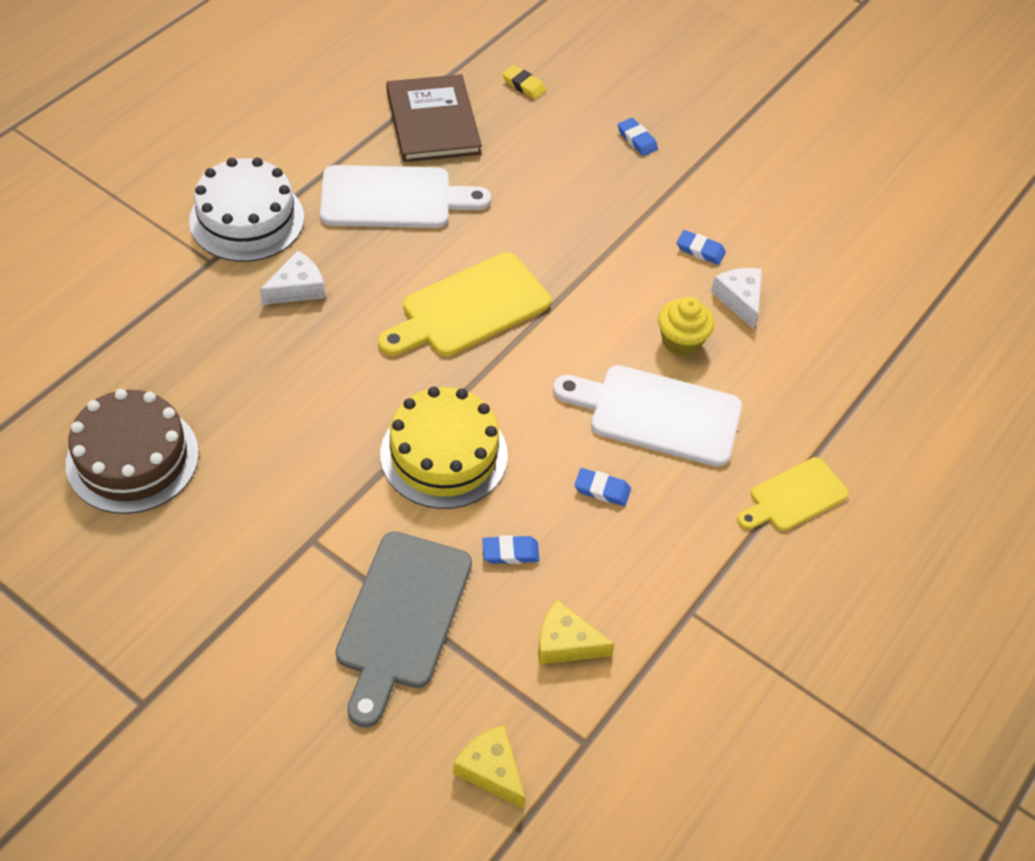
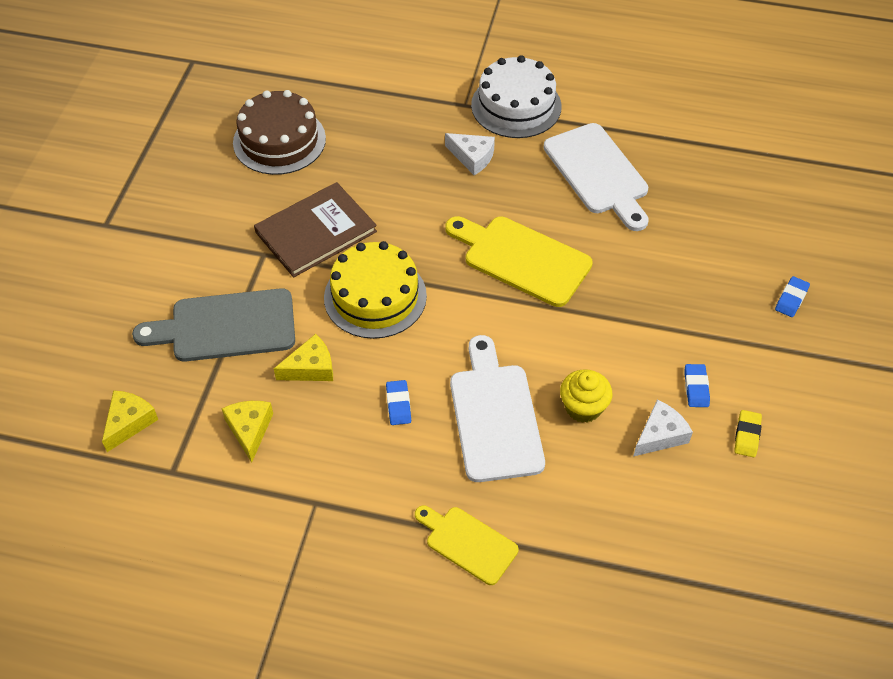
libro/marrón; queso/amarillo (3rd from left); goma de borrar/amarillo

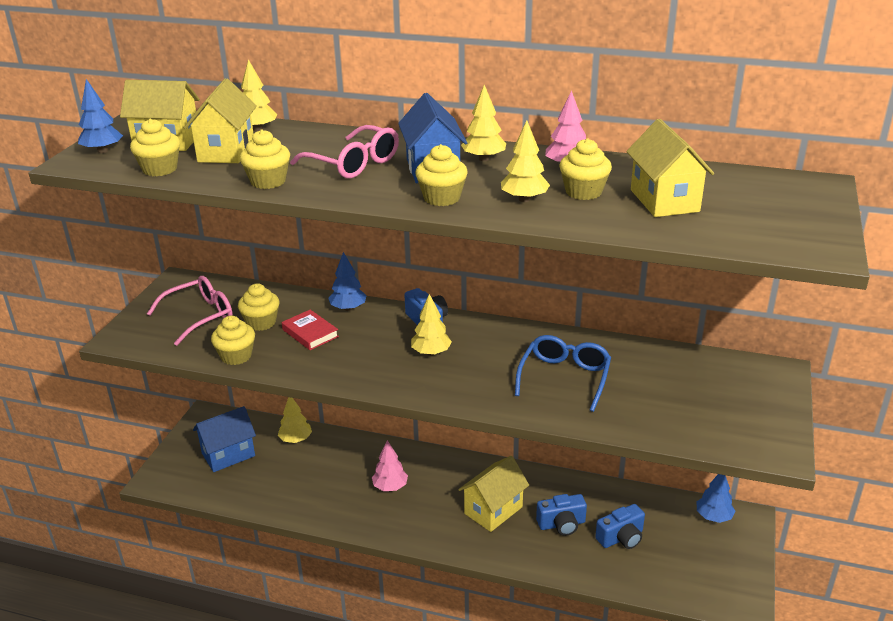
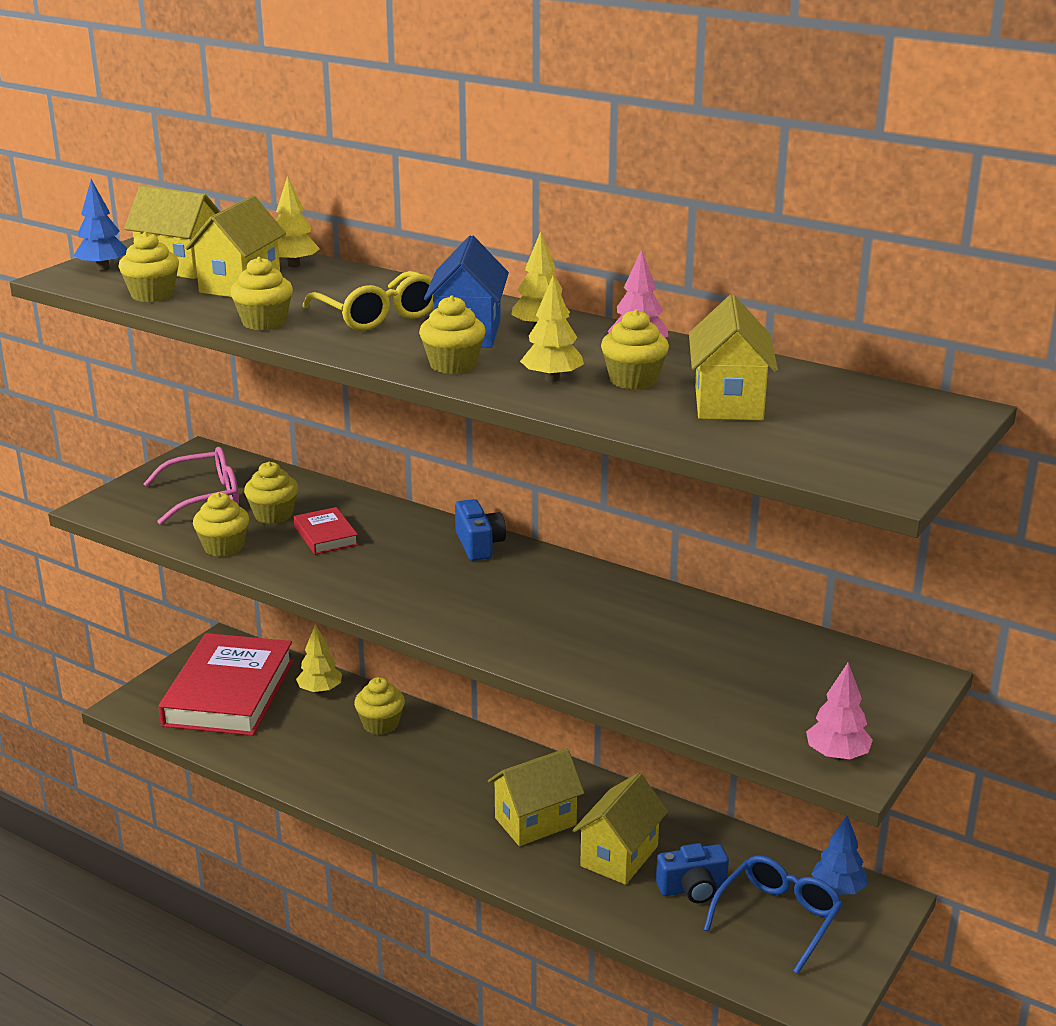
libro/rojo (1st from left); gafas/amarillo; magdalena/amarillo (5th from left); casa/amarillo (4th from left); gafas/azul; árbol/rosa (2nd from left); árbol/azul (2nd from left in the first image); árbol/amarillo (3rd from left in the first image)

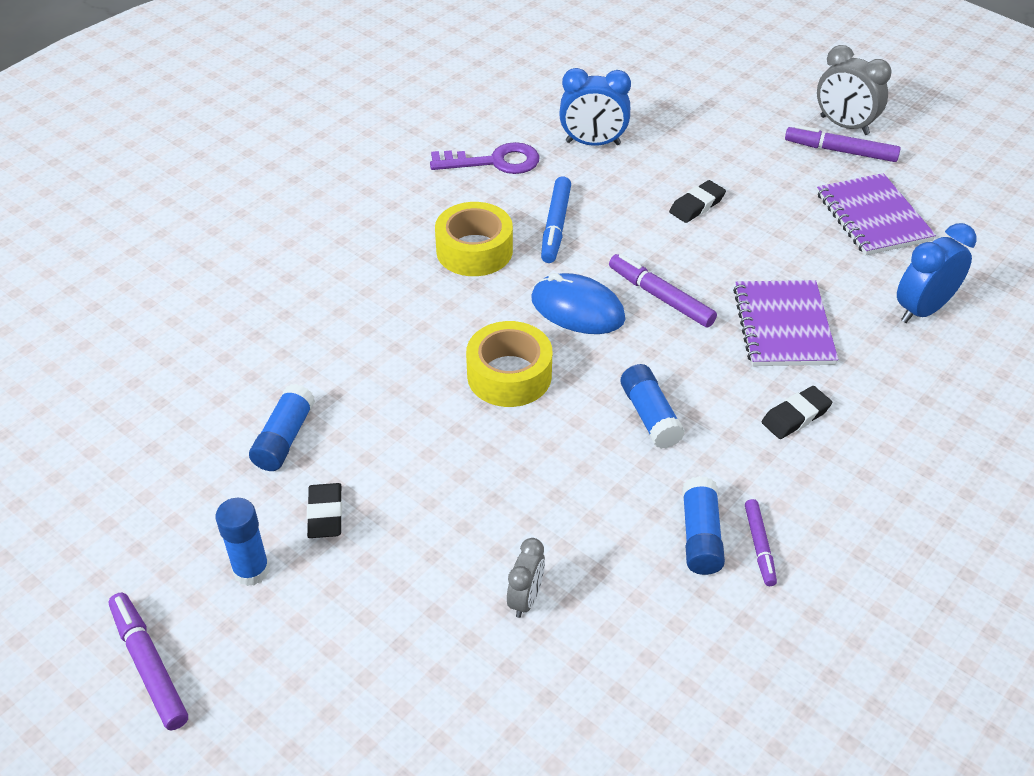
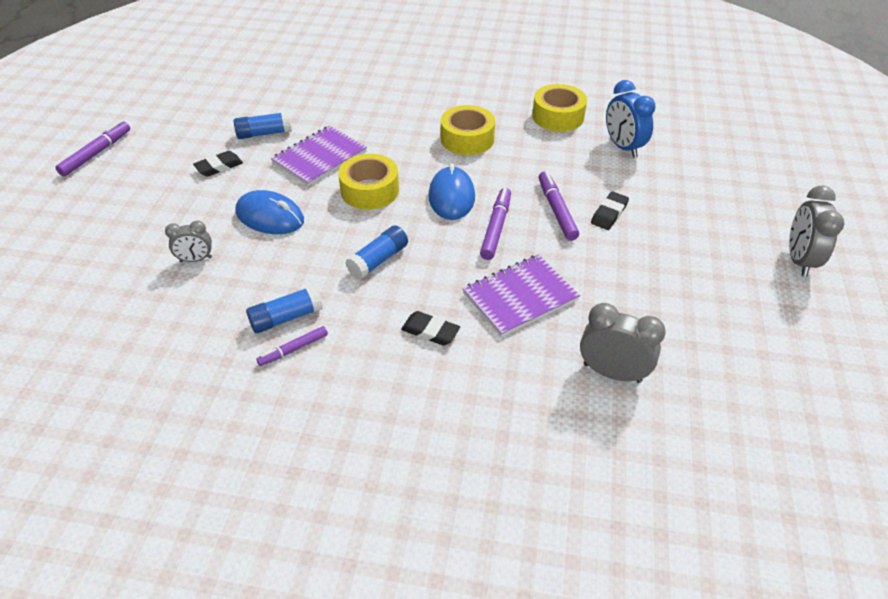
ratón/azul (1st from left); cuaderno/morado (1st from left); cinta adhesiva/amarillo (3rd from left); rotulador/morado (4th from left); despertador/gris (2nd from left); goma de borrar/negro (3rd from left); barra de pegamento/azul (1st from left in the first image); rotulador/azul

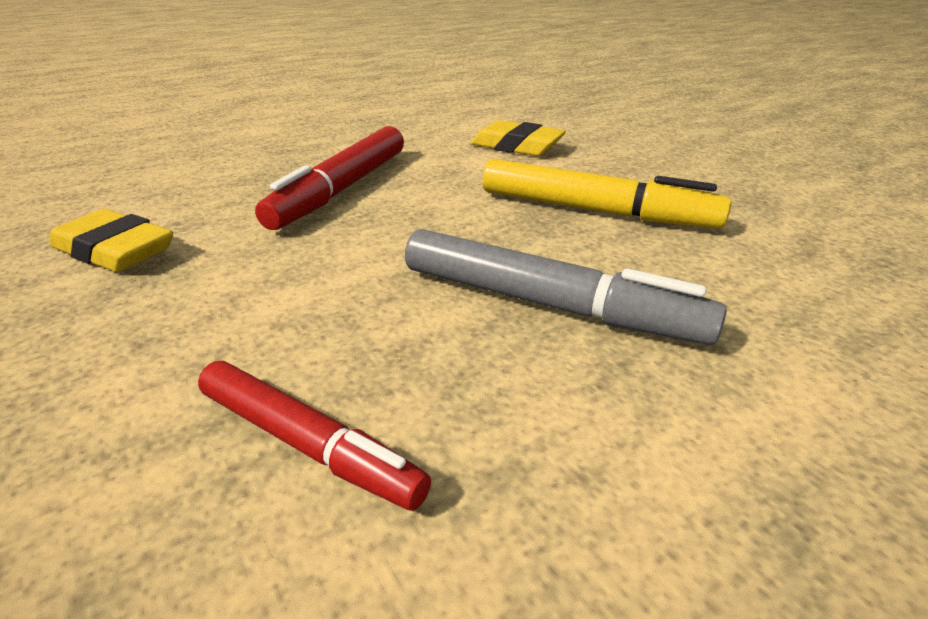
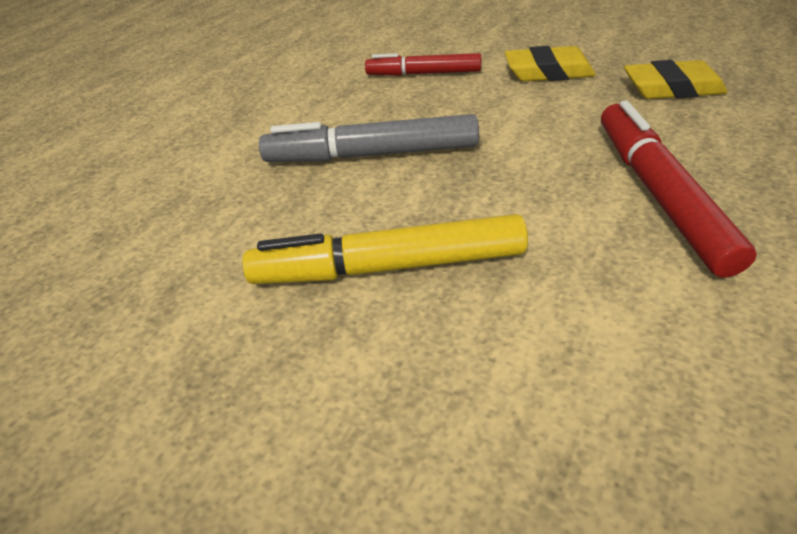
goma de borrar/amarillo (1st from left)

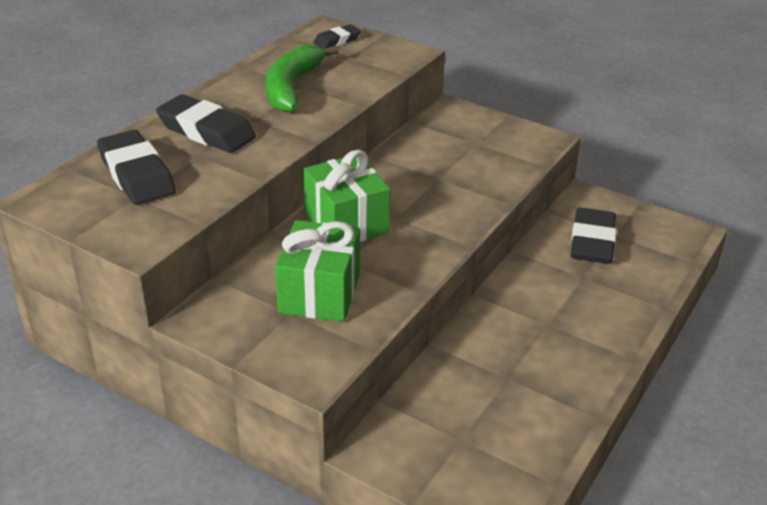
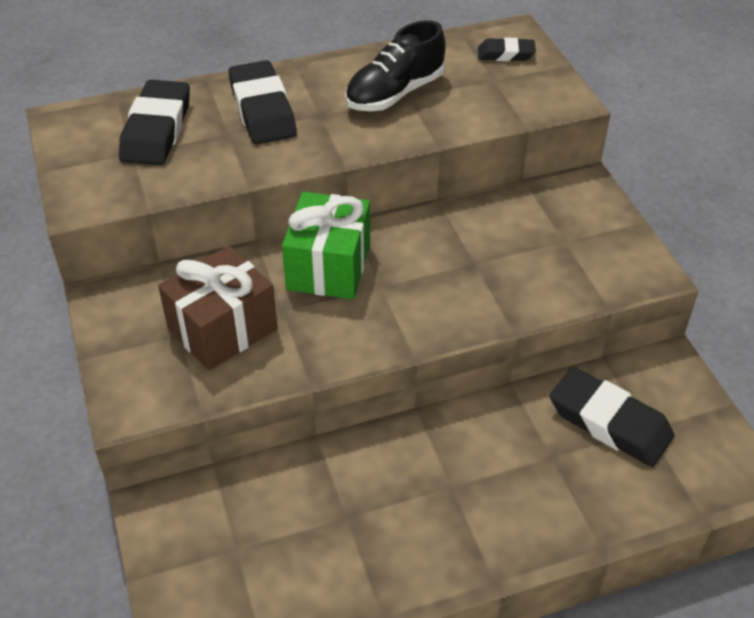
regalo/marrón; zapato/negro; goma de borrar/negro (4th from left)

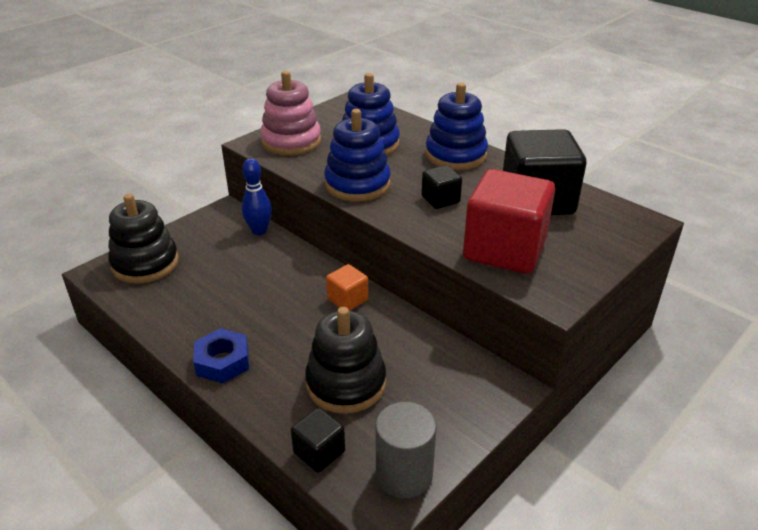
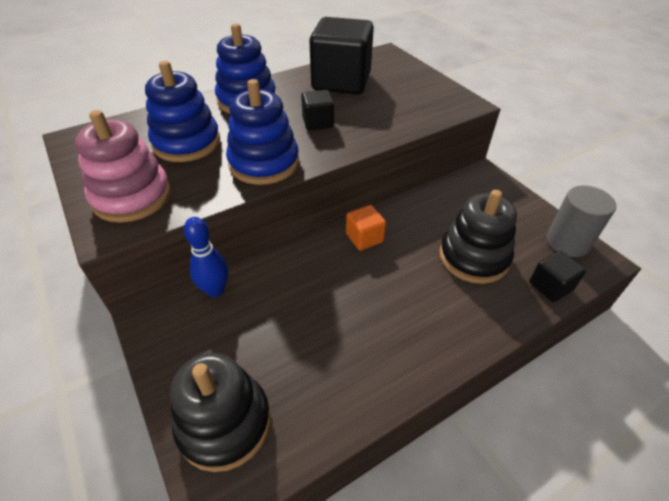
tuerca/azul; cubo/rojo

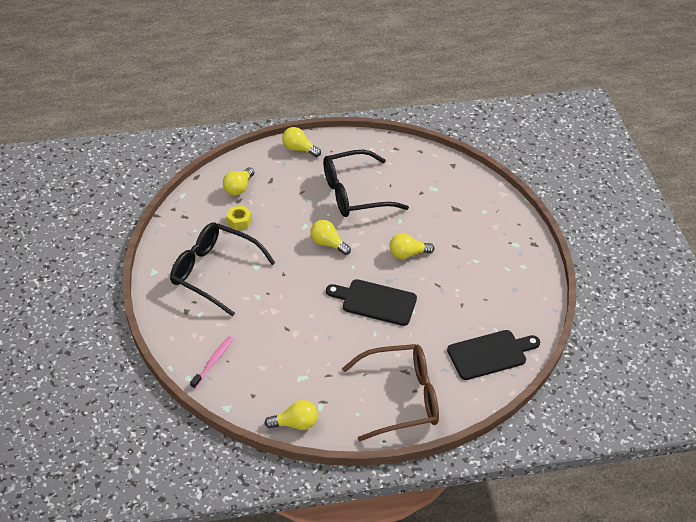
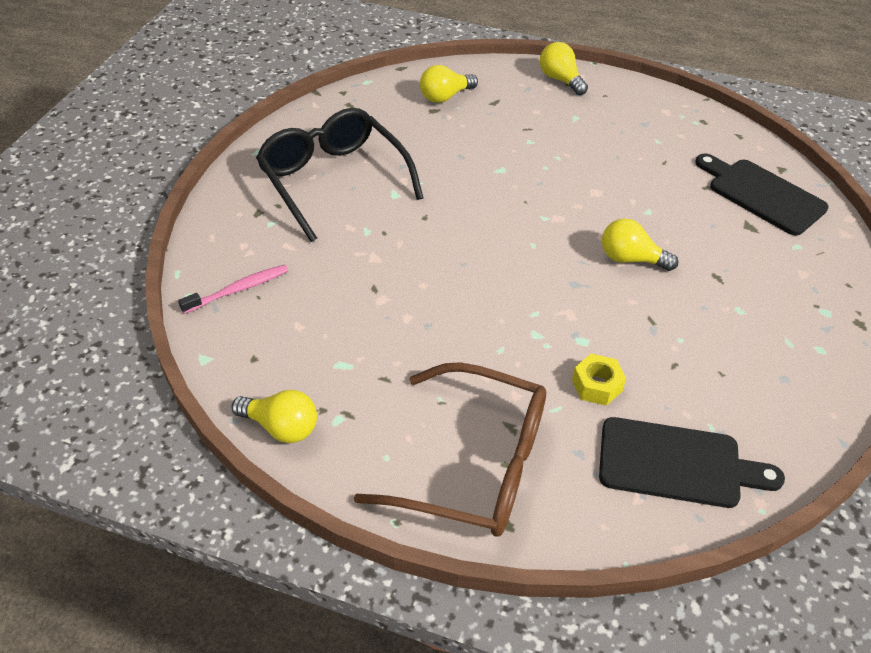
tuerca/amarillo; tabla de cortar/negro (2nd from left); bombilla/amarillo (4th from left in the first image); gafas/negro (2nd from left in the first image)

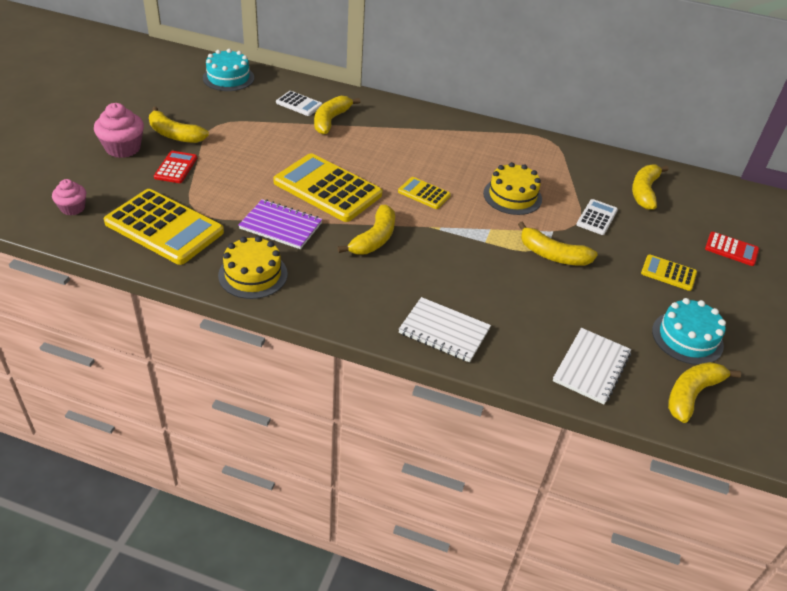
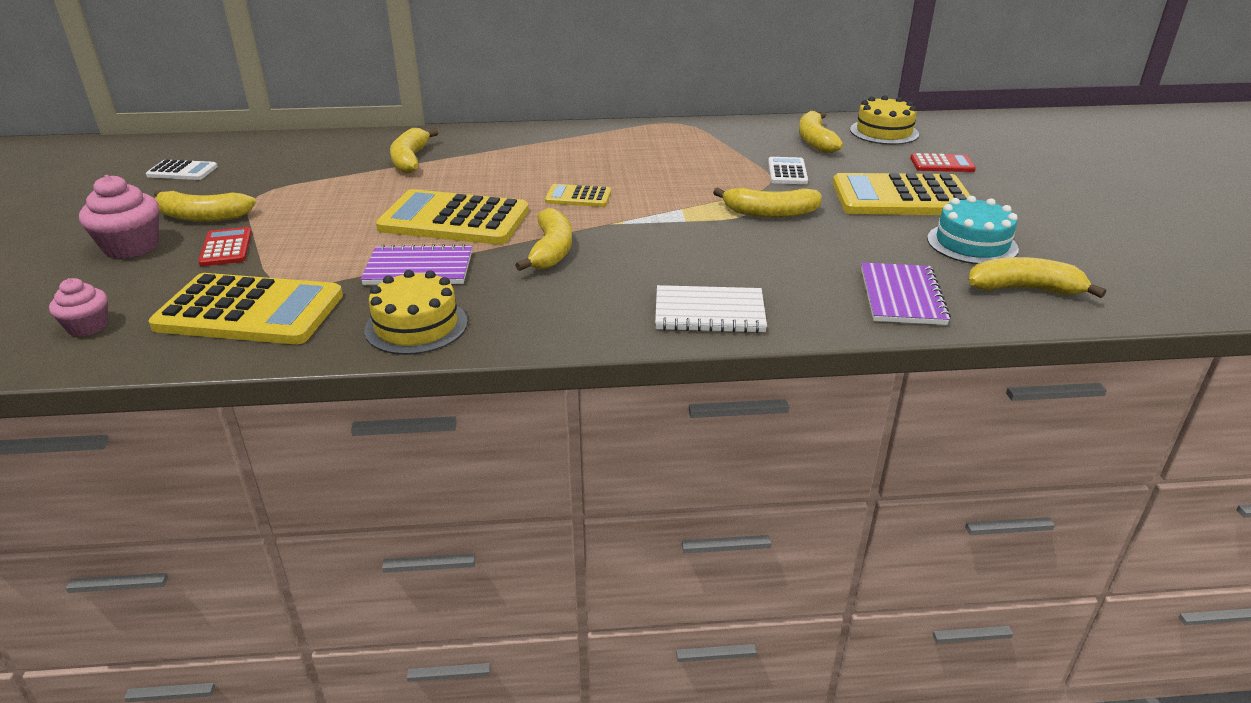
calculadora/blanco (1st from left); calculadora/amarillo (4th from left); tarta/amarillo (2nd from left); cuaderno/morado (2nd from left); plátano/amarillo (6th from left); tarta/turquesa (1st from left in the first image)

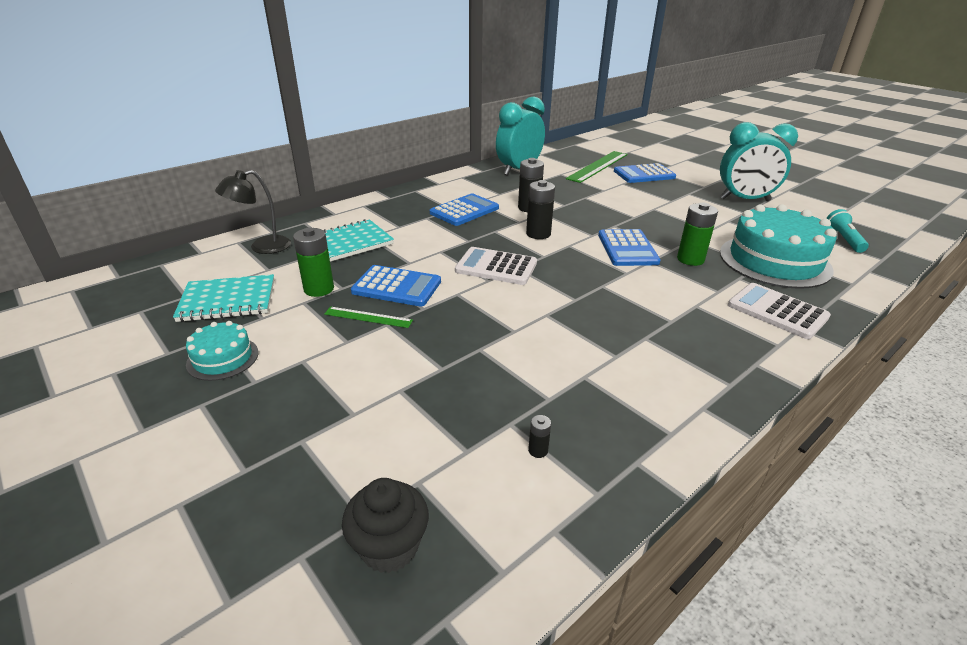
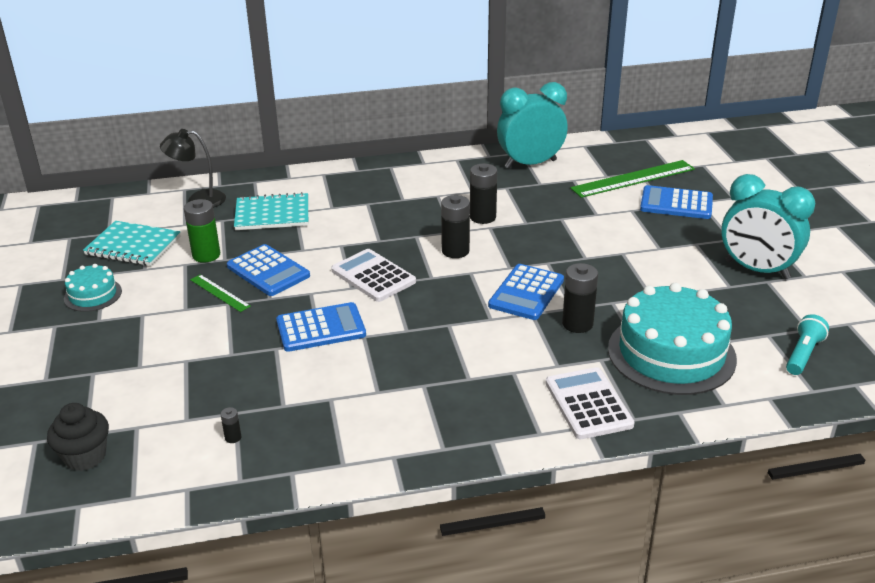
calculadora/azul (2nd from left); pila/negro (4th from left)

